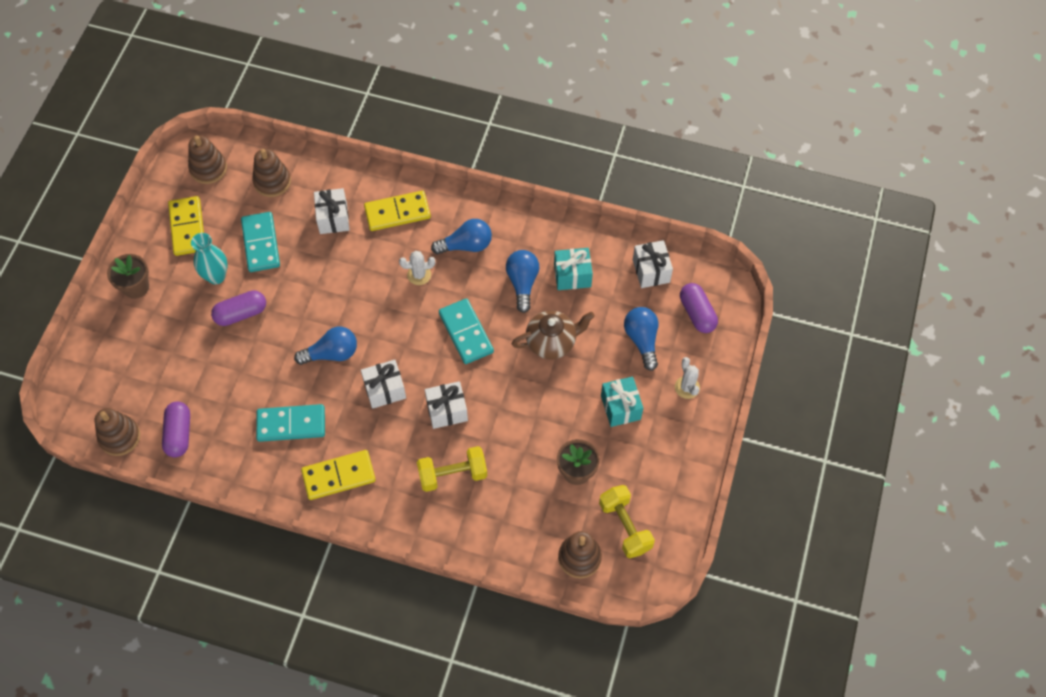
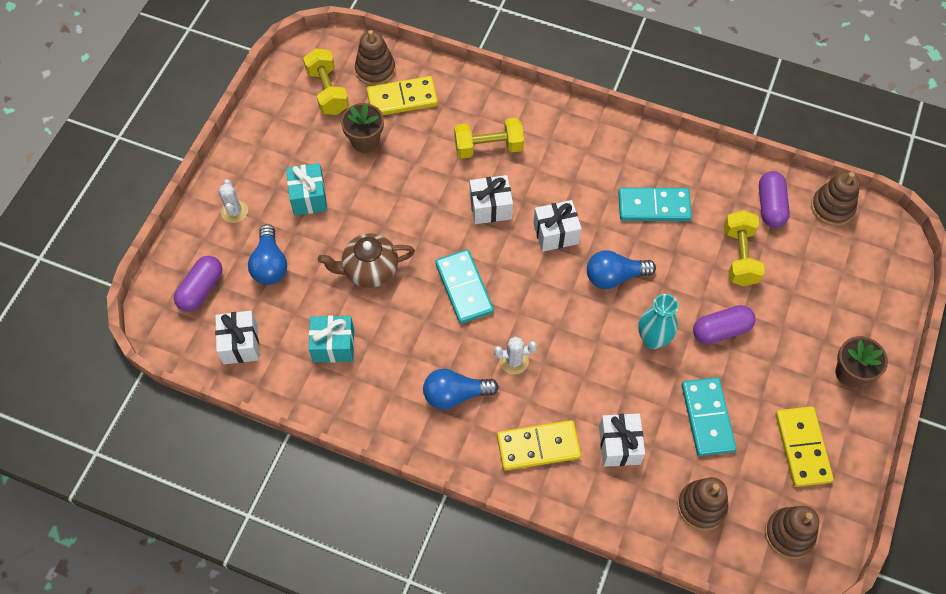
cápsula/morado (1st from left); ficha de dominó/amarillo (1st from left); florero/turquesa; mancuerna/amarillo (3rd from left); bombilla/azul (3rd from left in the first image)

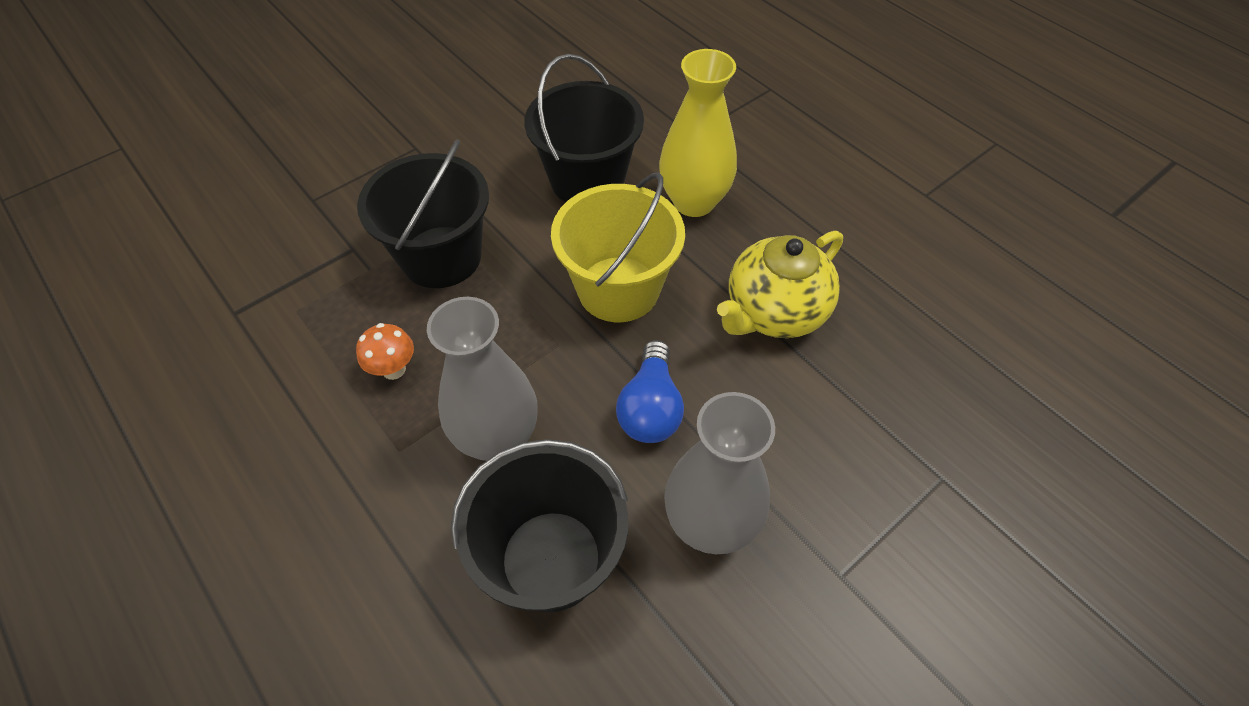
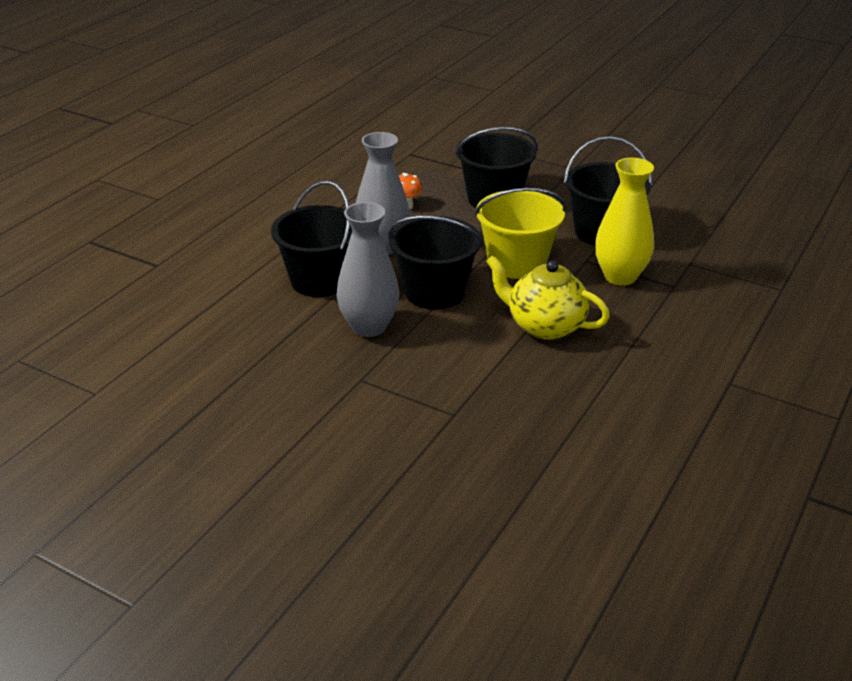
balde/negro (2nd from left)

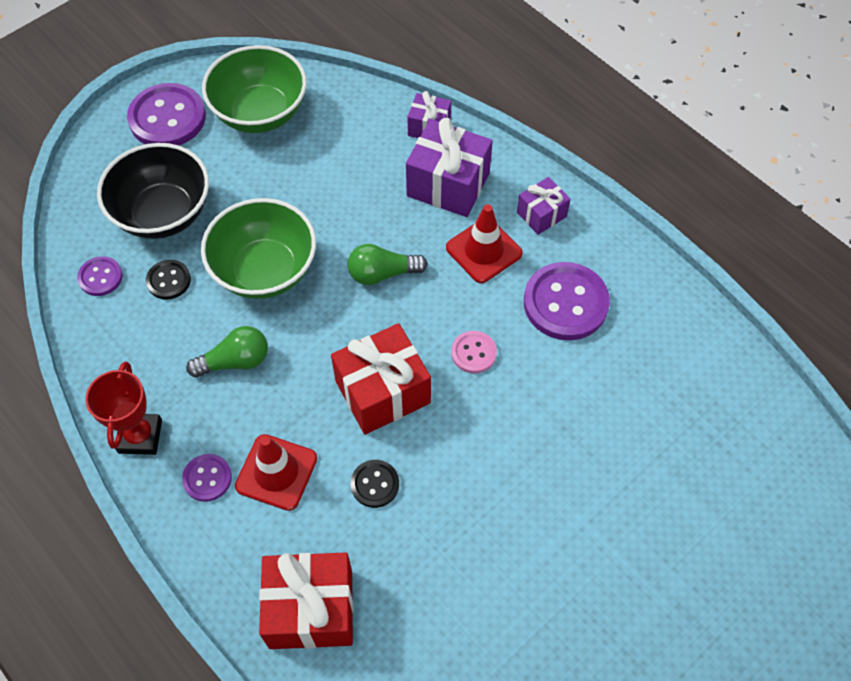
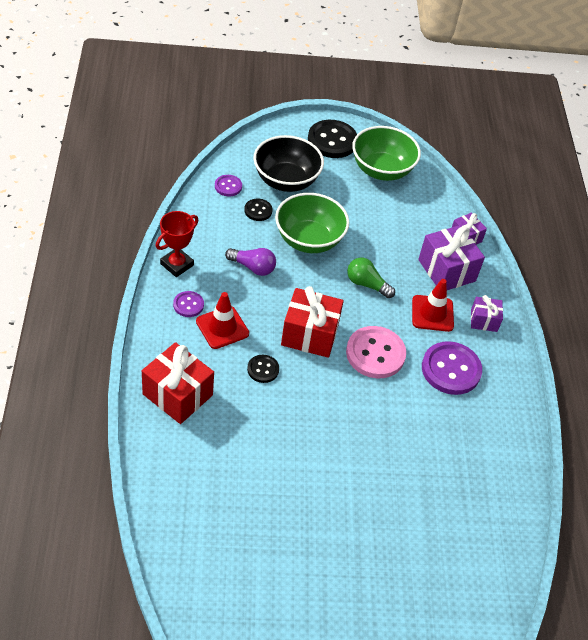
bombilla/morado; botón/negro (3rd from left); botón/rosa

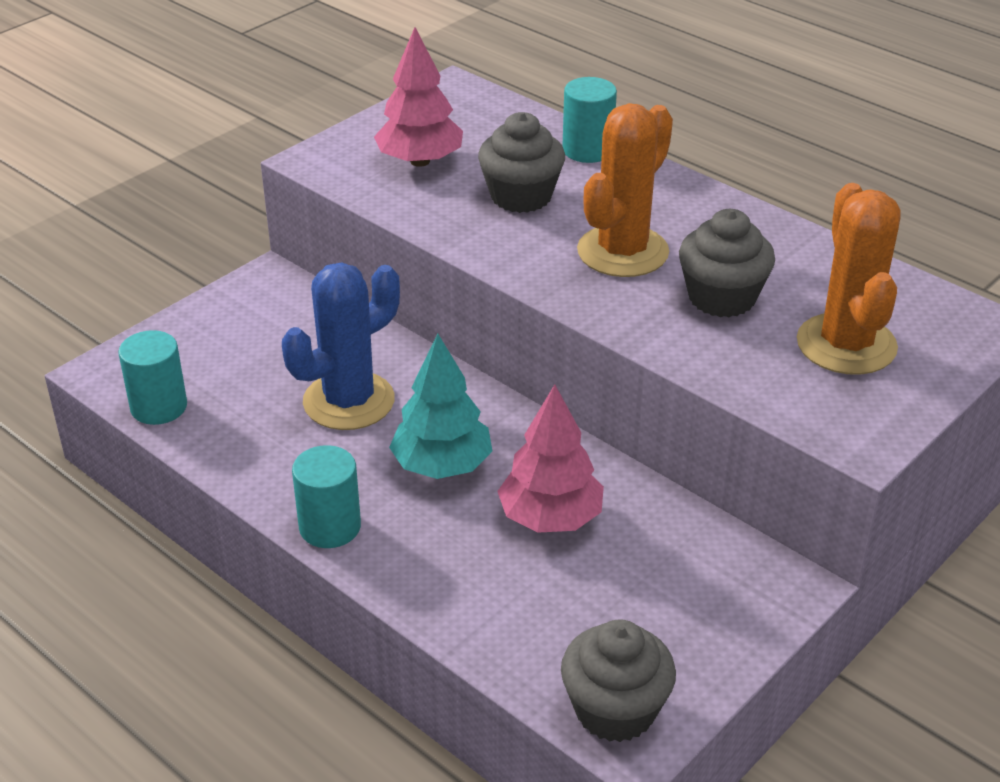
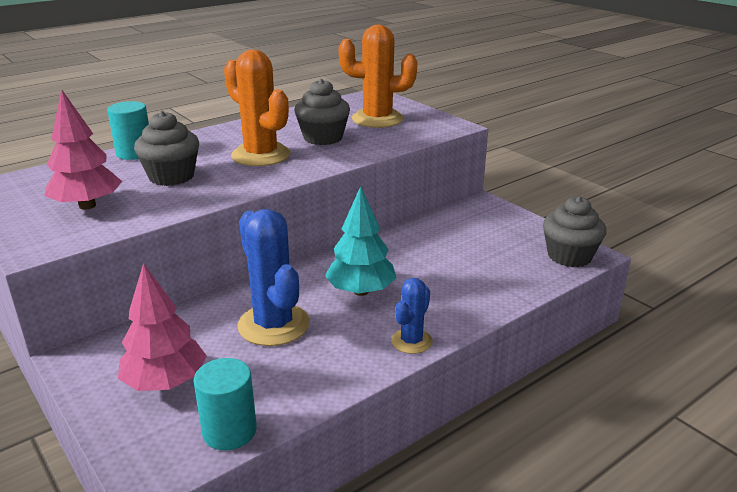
árbol/rosa (2nd from left); cactus/azul (2nd from left)

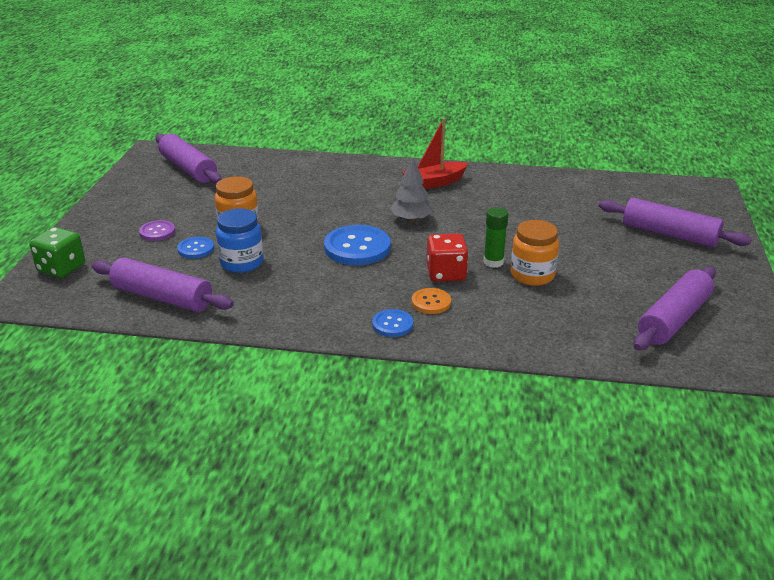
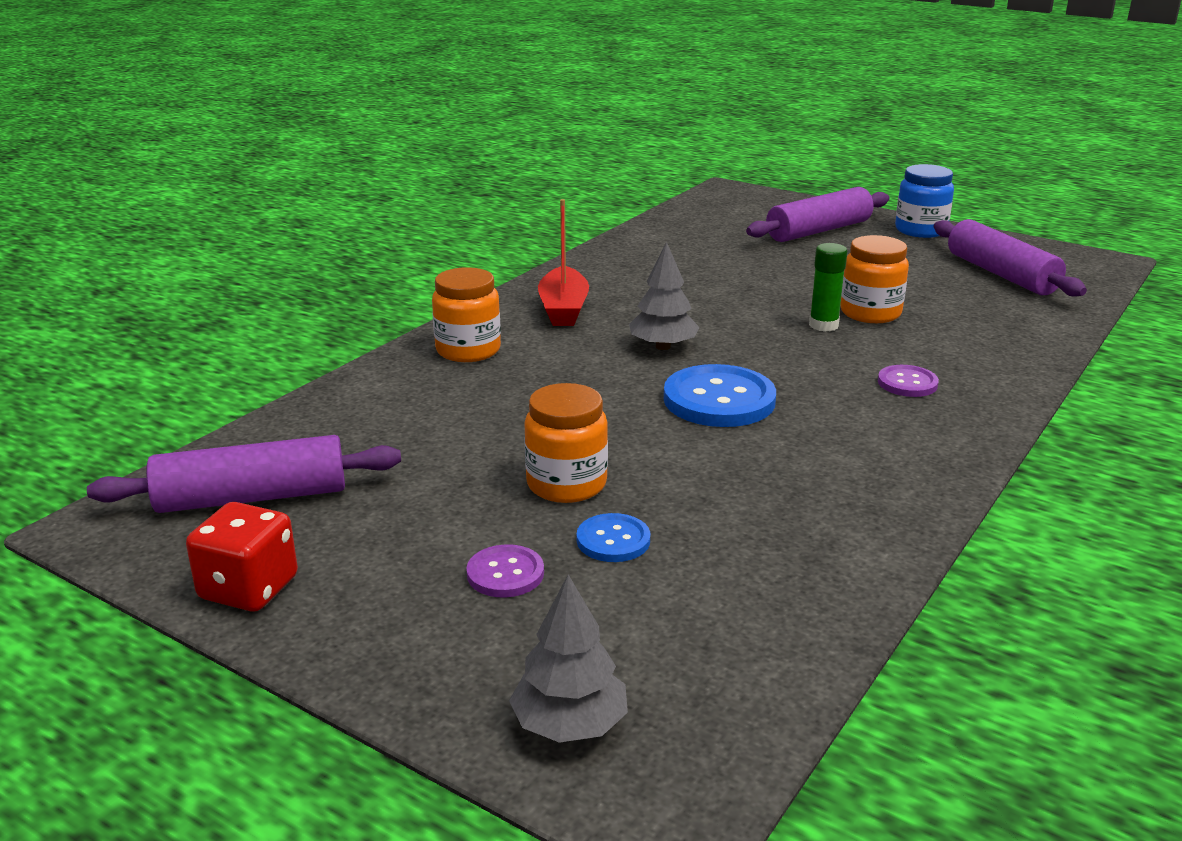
dado/rojo; tarro/naranja (1st from left); árbol/gris (1st from left); botón/morado (2nd from left); tarro/azul; rodillo/morado (1st from left in the first image); botón/azul (3rd from left in the first image)

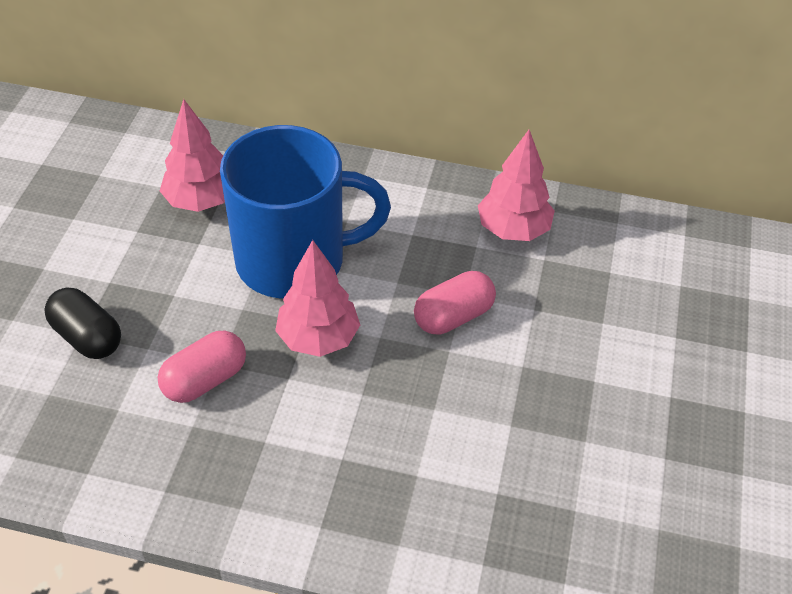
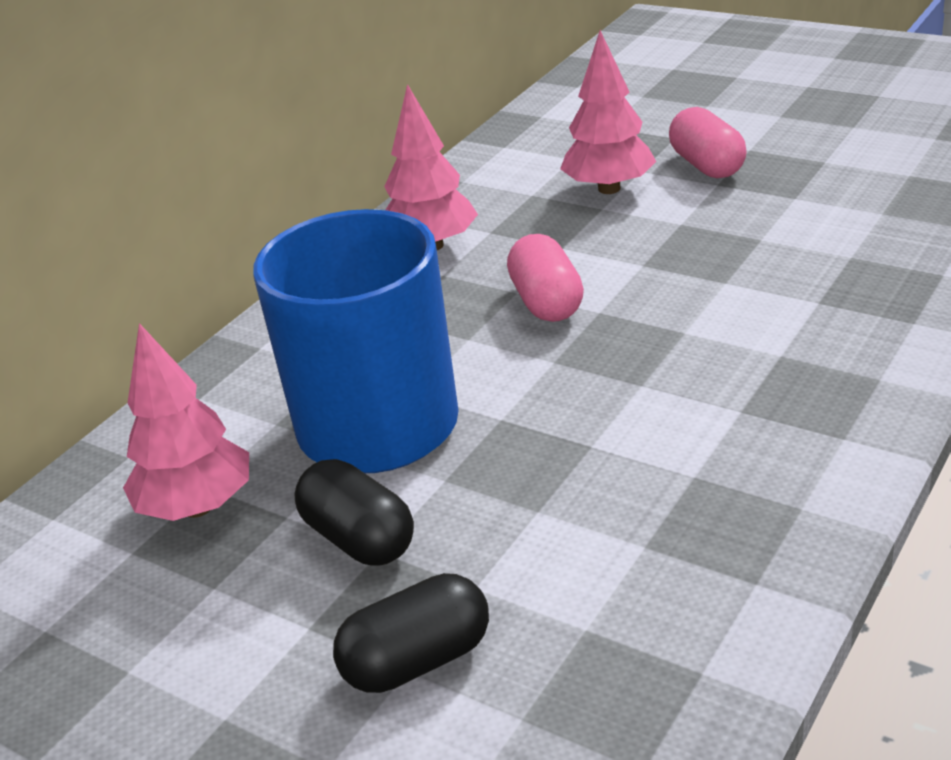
cápsula/negro (1st from left); árbol/rosa (3rd from left); cápsula/rosa (2nd from left)

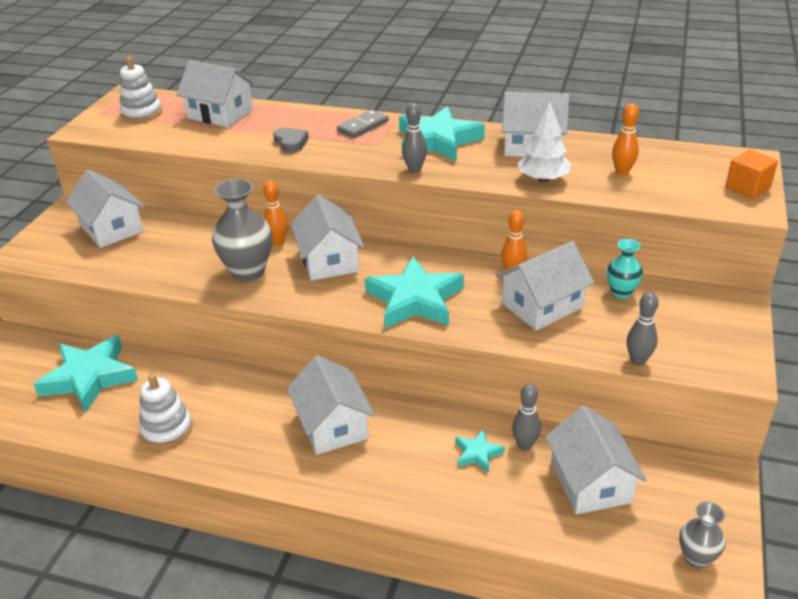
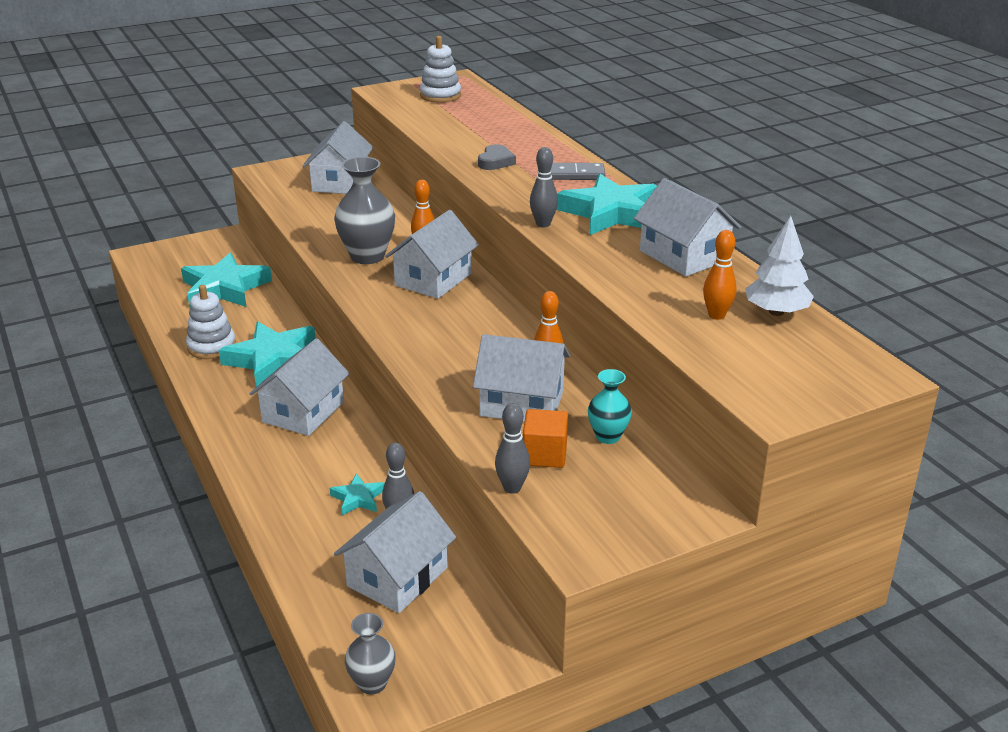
estrella/turquesa (2nd from left); cubo/naranja; árbol/blanco; casa/blanco (2nd from left in the first image)

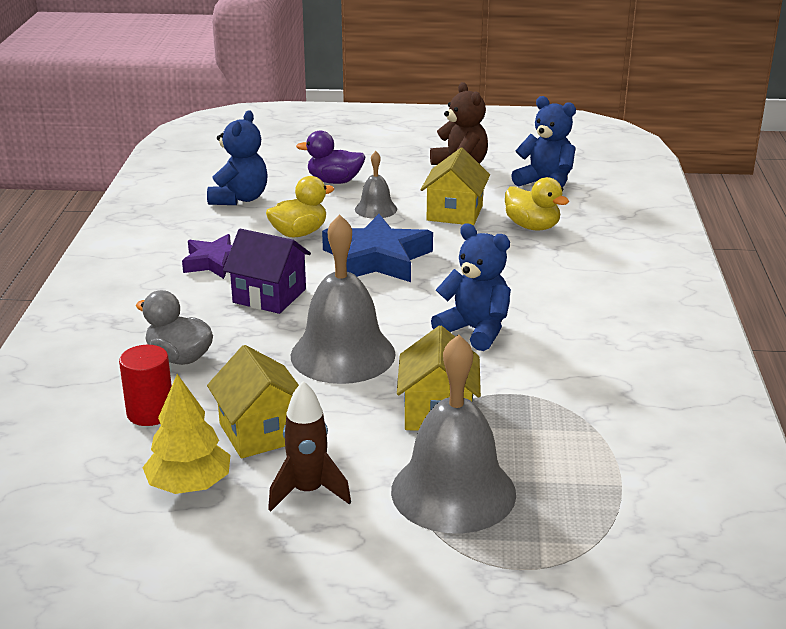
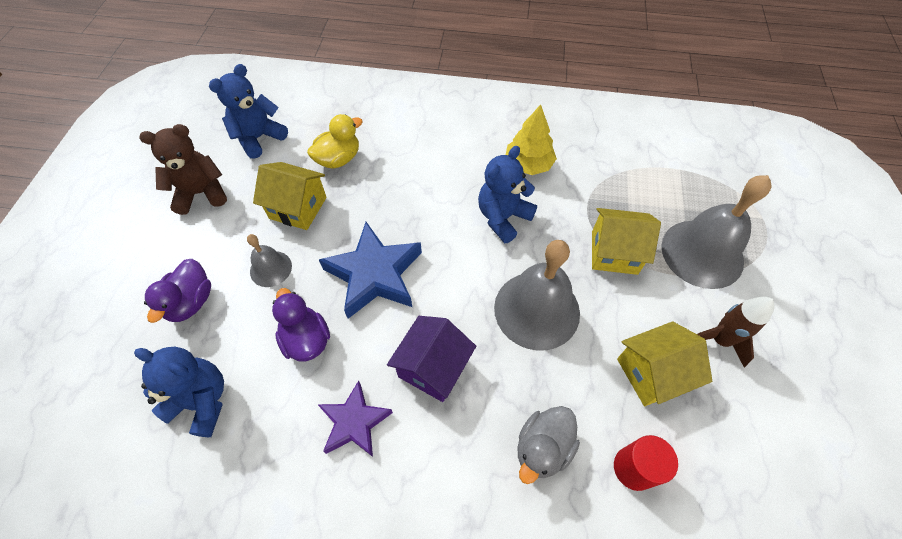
pato/morado (2nd from left); árbol/amarillo

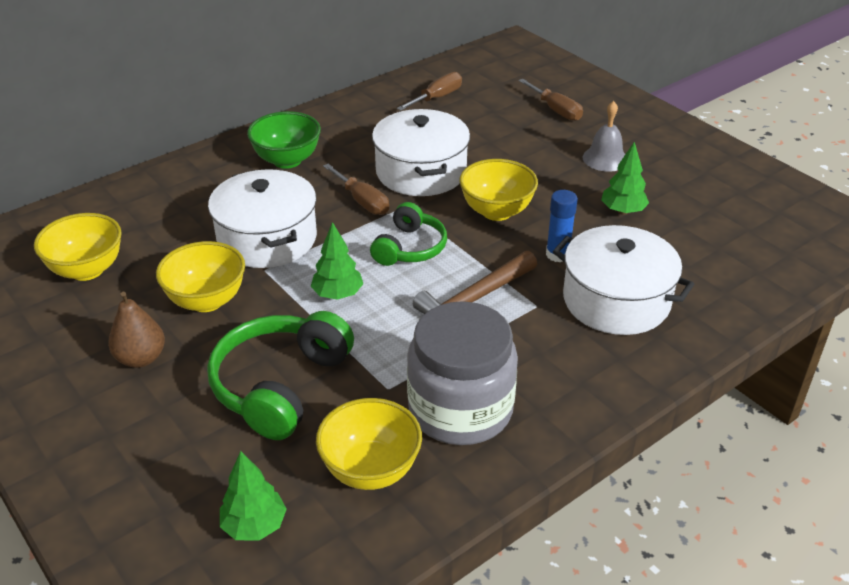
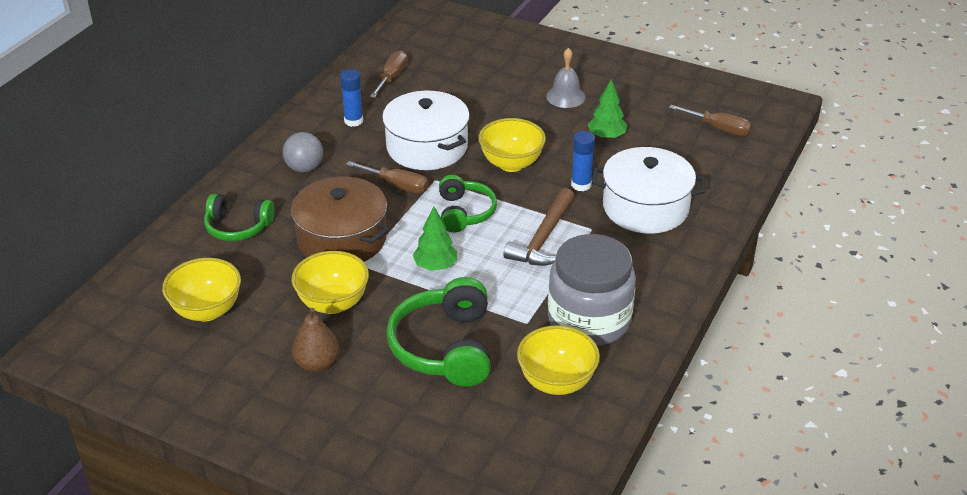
auriculares/verde (1st from left); pelota/gris; olla/marrón; barra de pegamento/azul (1st from left); destornillador/marrón (3rd from left); árbol/verde (1st from left in the first image)

